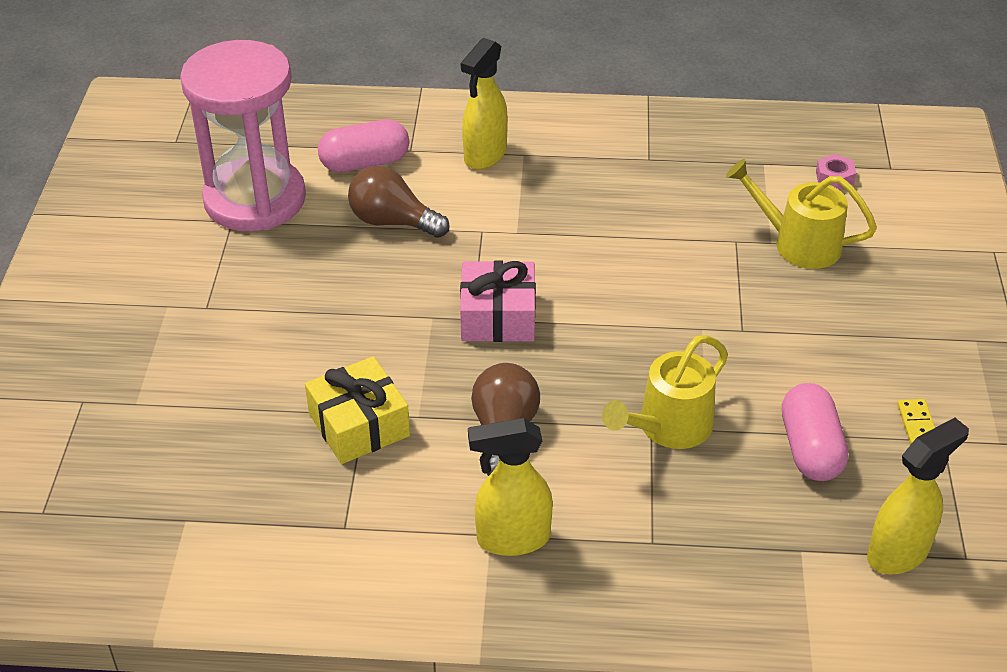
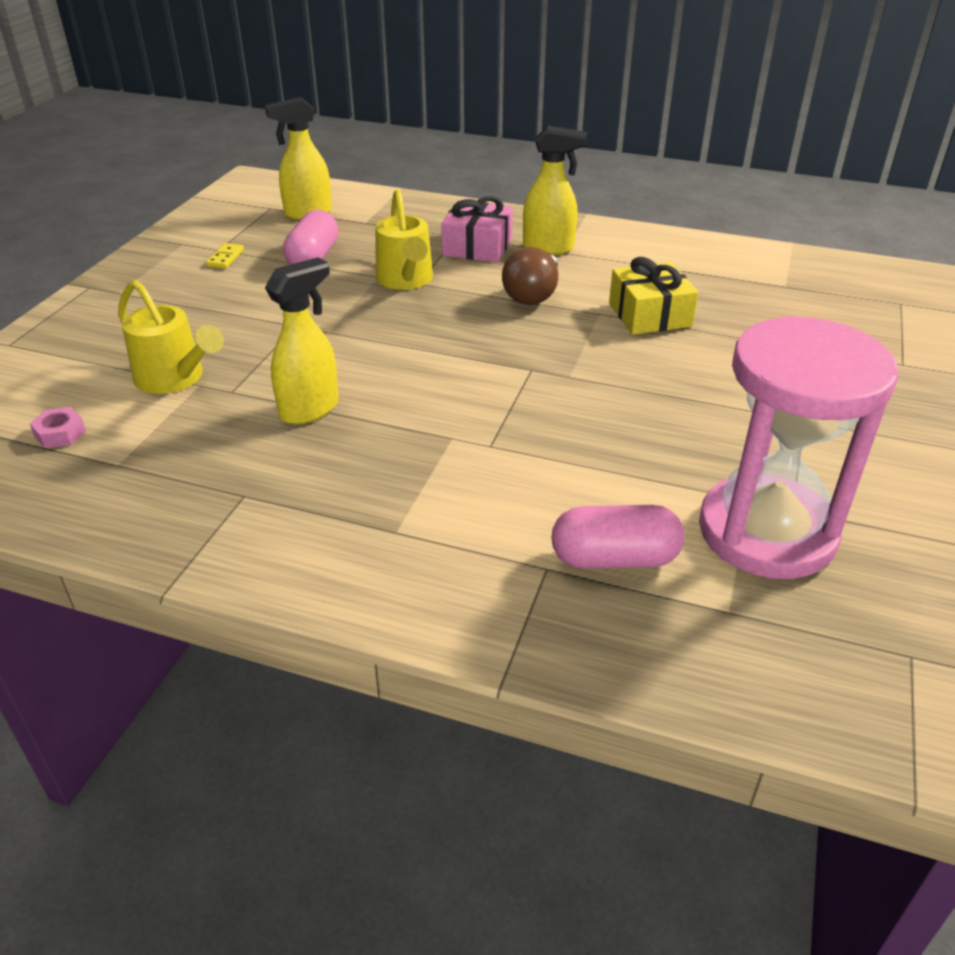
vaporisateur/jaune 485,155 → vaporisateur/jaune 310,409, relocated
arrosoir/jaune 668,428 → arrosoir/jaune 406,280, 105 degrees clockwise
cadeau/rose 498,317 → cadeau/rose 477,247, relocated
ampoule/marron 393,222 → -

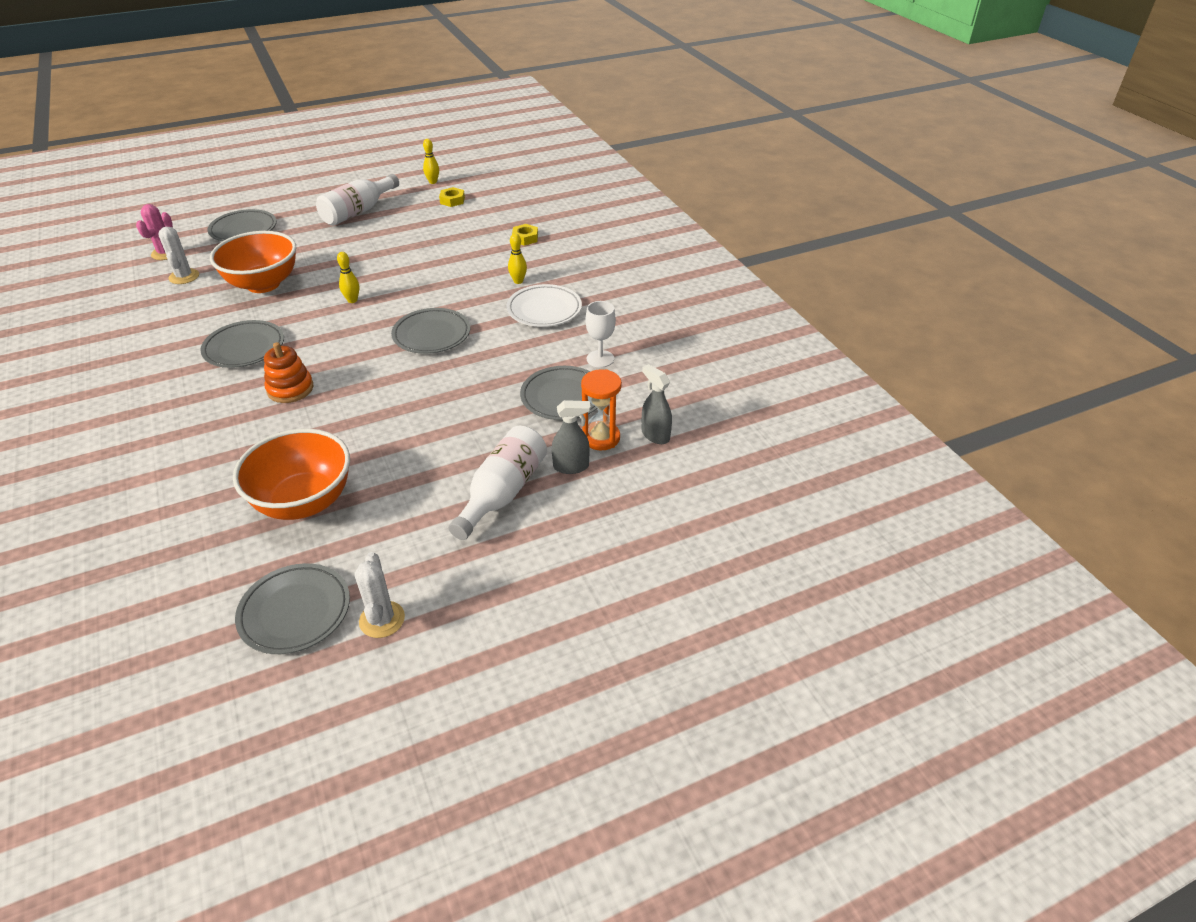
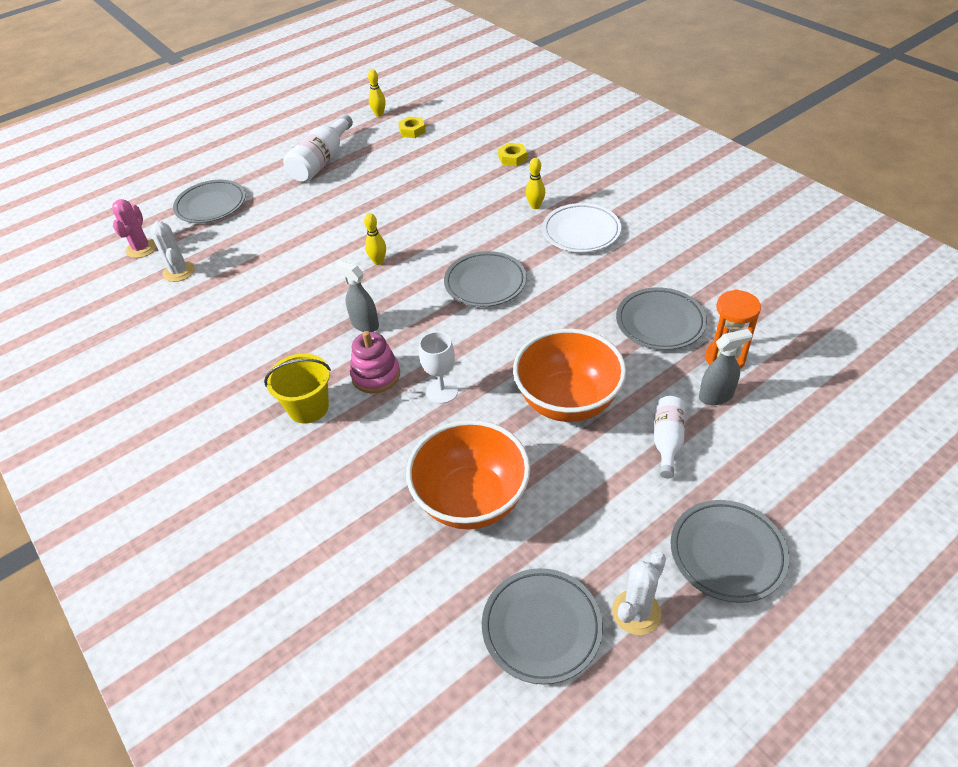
- → seau/jaune 308,407
vaporisateur/gris 655,435 → vaporisateur/gris 364,324, relocated
jouet à empiler/orange 290,389 → jouet à empiler/rose 376,375
verre à pied/blanc 600,359 → verre à pied/blanc 442,391, relocated
bol/orange 263,284 → bol/orange 567,401, relocated
cactus/blanc 382,619 → cactus/blanc 636,612, 60 degrees clockwise
bouteille/blanc 502,493 → bouteille/blanc 667,441, x0.61
assiette/gris 244,348 → assiette/gris 727,553, relocated

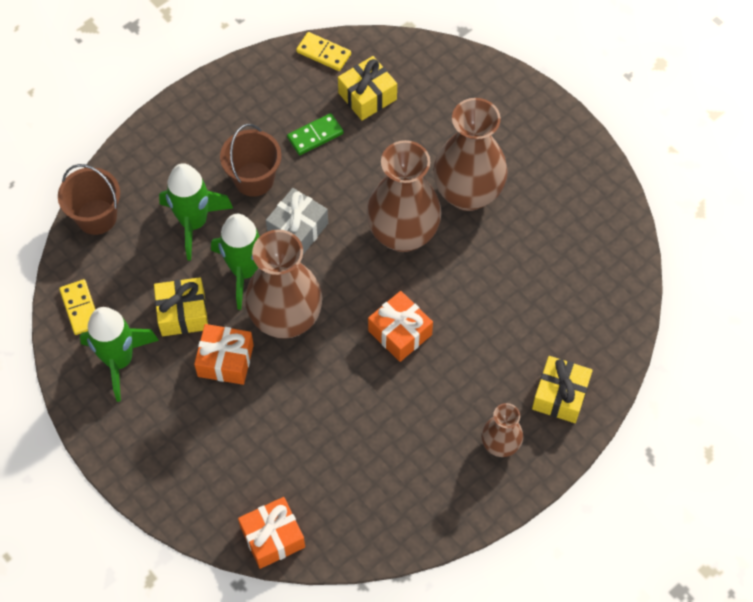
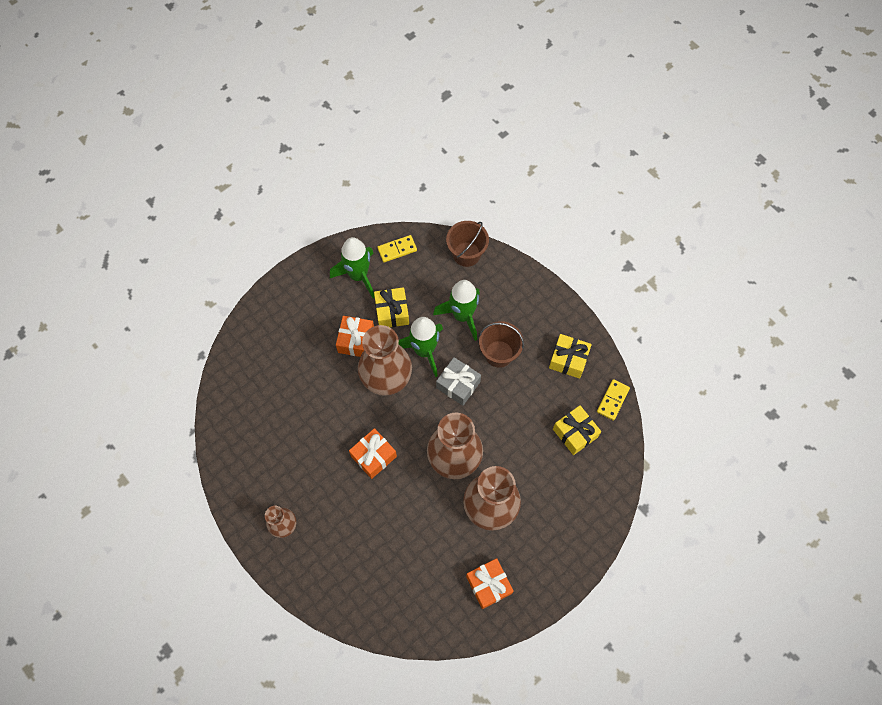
cadeau/orange 272,537 → cadeau/orange 488,585, relocated
cadeau/jaune 560,395 → cadeau/jaune 568,360, relocated
domino/vert 315,136 → -

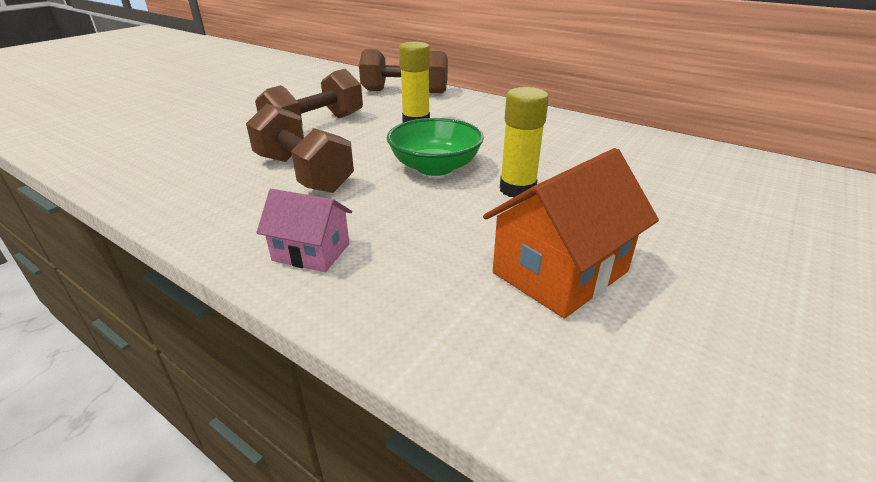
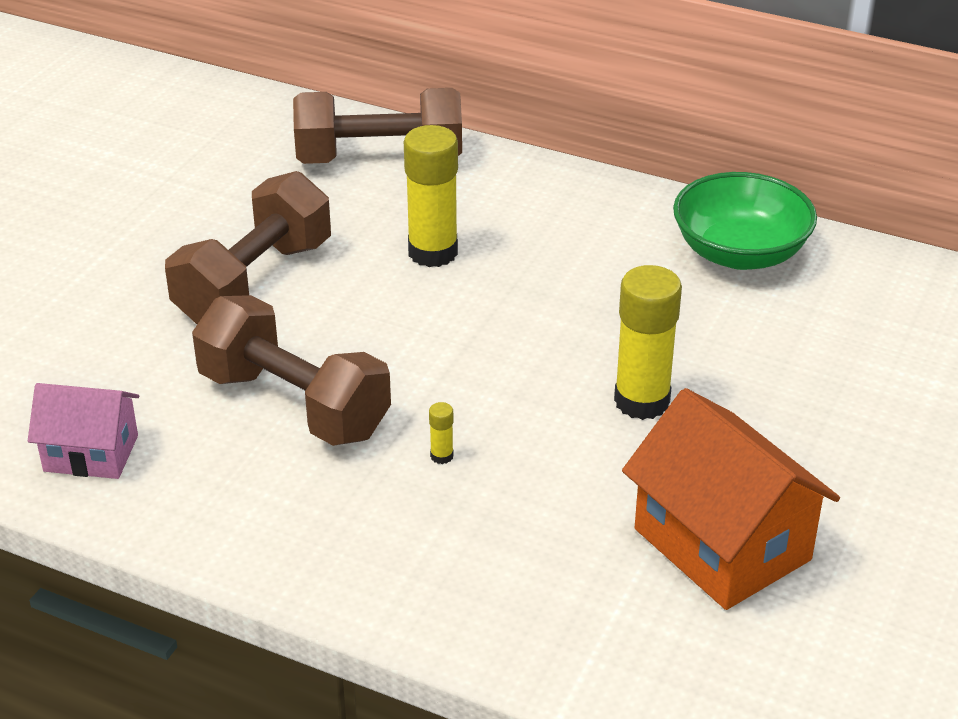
maison/rose 311,252 → maison/rose 91,453, relocated
- → bâton de colle/jaune 441,456
maison/orange 560,272 → maison/orange 722,544, 75 degrees counterclockwise
bol/vert 435,167 → bol/vert 739,253, relocated

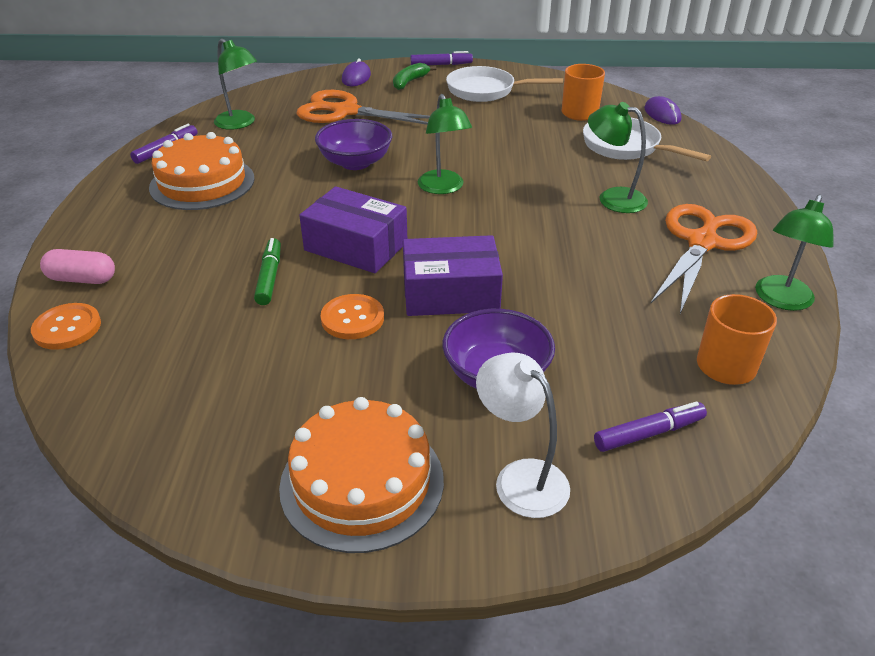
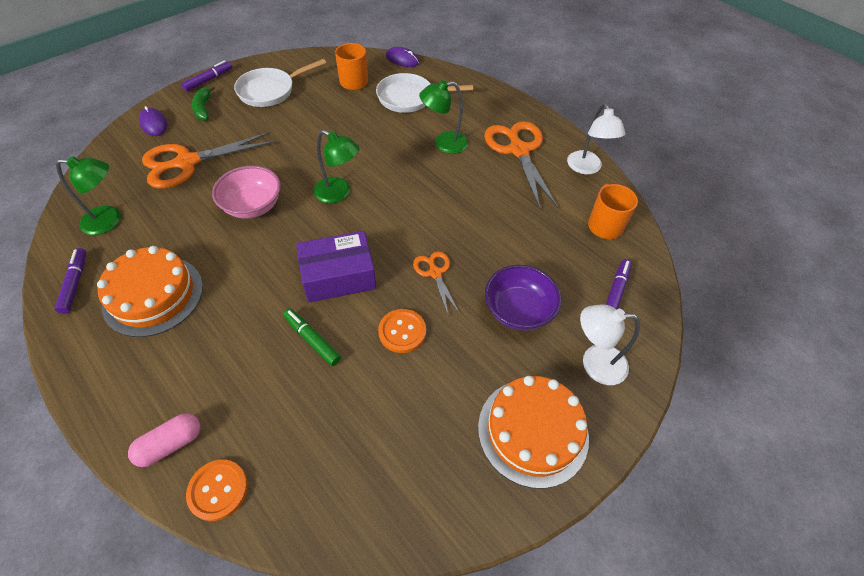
bol/violet 355,162 → bol/rose 253,206
boîte/violet 450,293 → ciseaux/orange 435,272
lampe/vert 780,300 → lampe/blanc 586,168

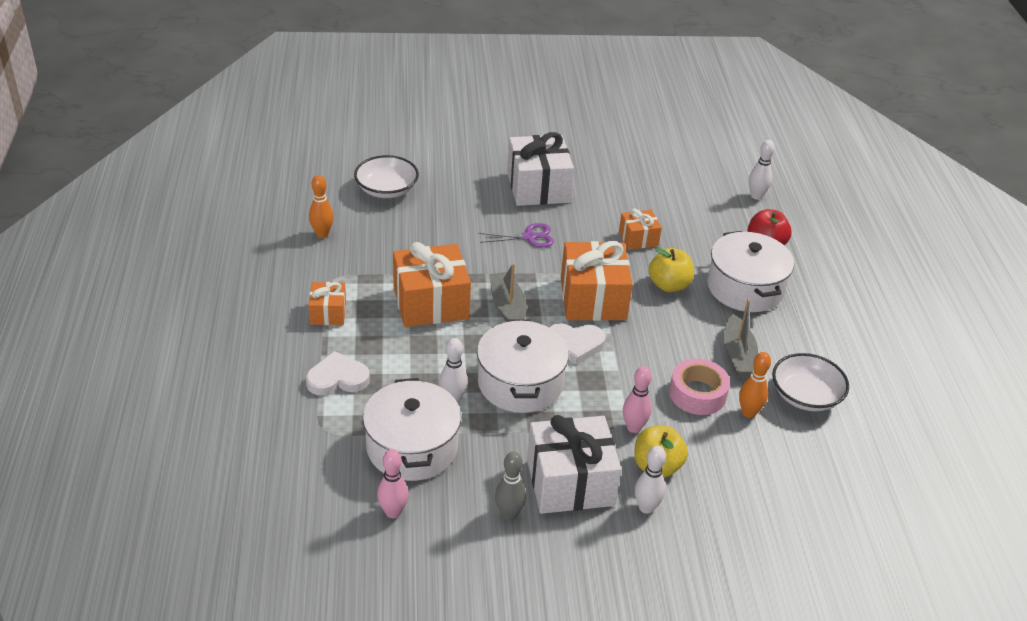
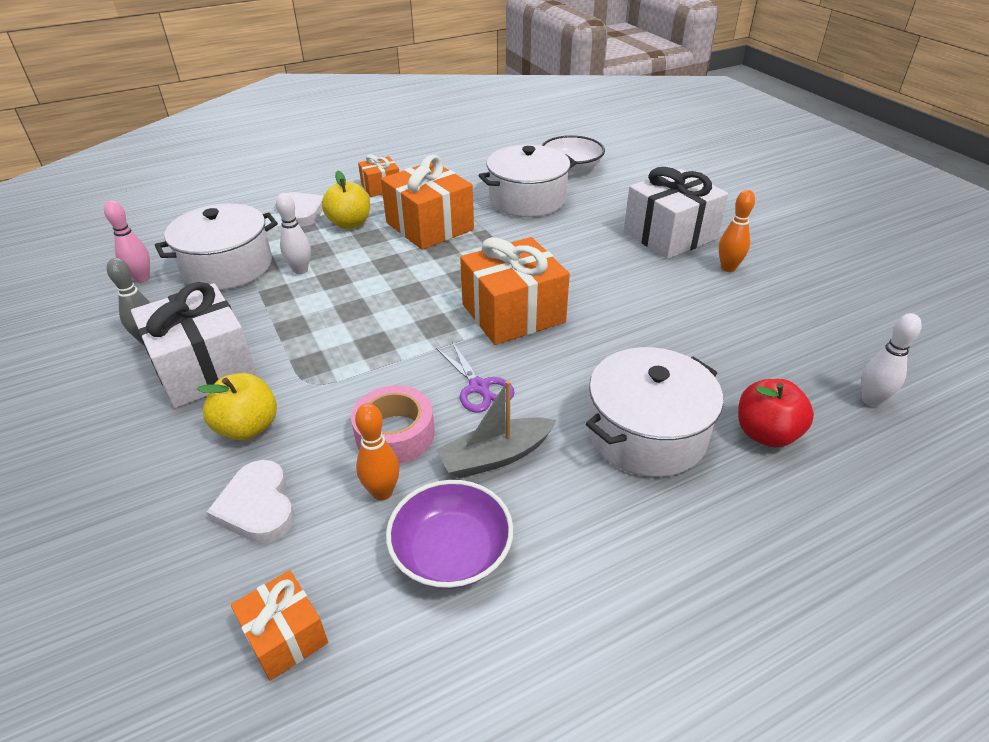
cœur/blanc 574,344 → cœur/blanc 257,506, relocated
cadeau/orange 638,238 → cadeau/orange 285,636, relocated
pomme/jaune 669,285 → pomme/jaune 350,224, relocated
bol/blanc 805,396 → bol/violet 451,551
ciseaux/violet 529,237 → ciseaux/violet 479,387, relocated
marmite/blanc 520,383 → marmite/blanc 527,199, relocated
quille/orange 322,234 → quille/orange 728,268, relocated
bateau/gris 507,307 → -
quille/rose 634,427 → -
quille/blanc 646,507 → -

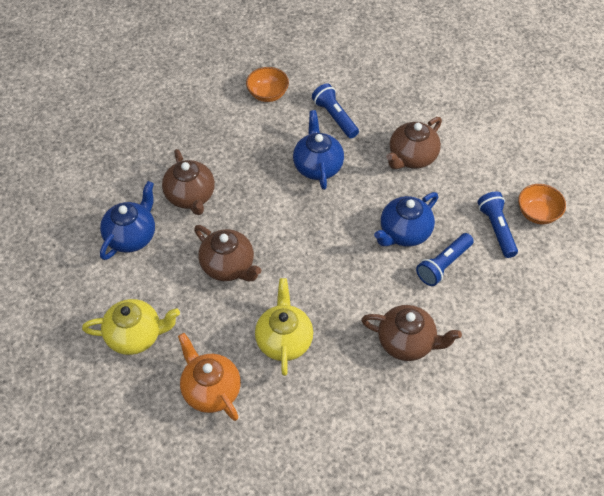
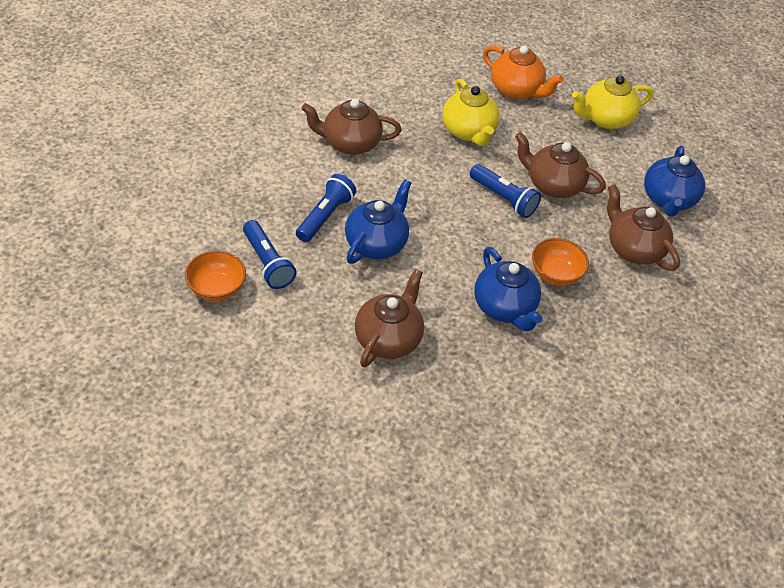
lampe de poche/bleu 335,117 → lampe de poche/bleu 503,198, relocated
bol/orange 268,94 → bol/orange 555,274, relocated

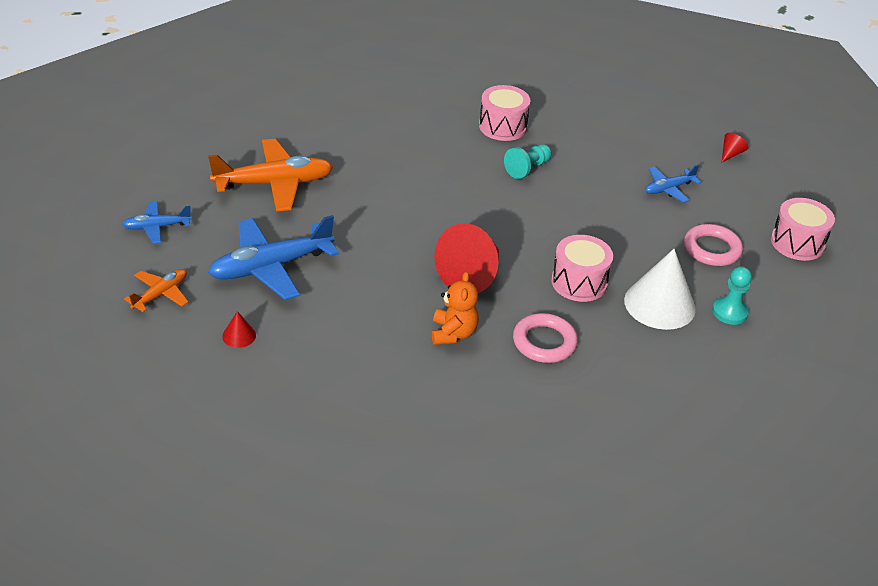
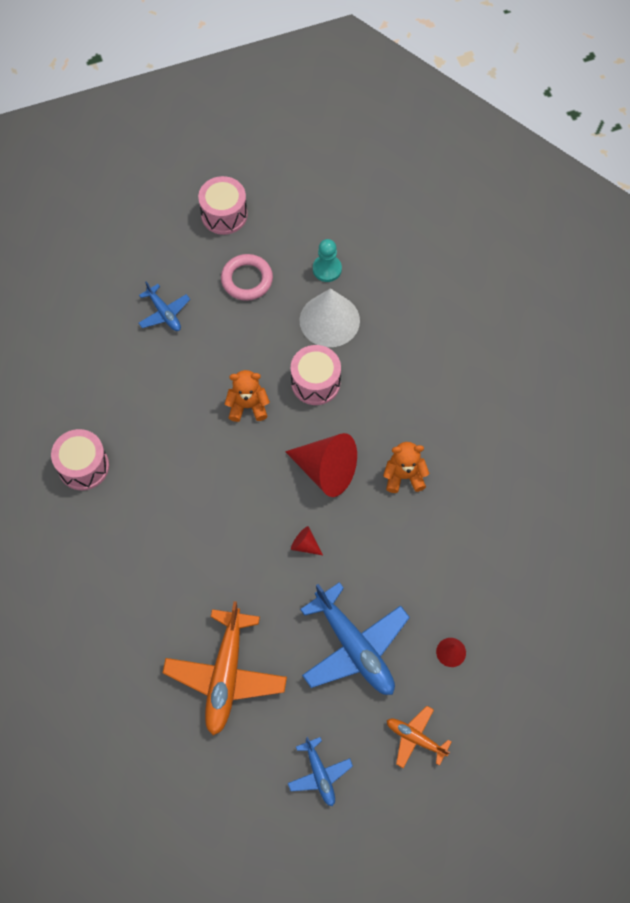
avion/orange 274,184 → avion/orange 226,675, 150 degrees counterclockwise
- → ours en peluche/orange 248,406
cône/rouge 731,154 → cône/rouge 305,545, relocated
pion/turquoise 527,168 → -
anneau/rose 544,342 → -

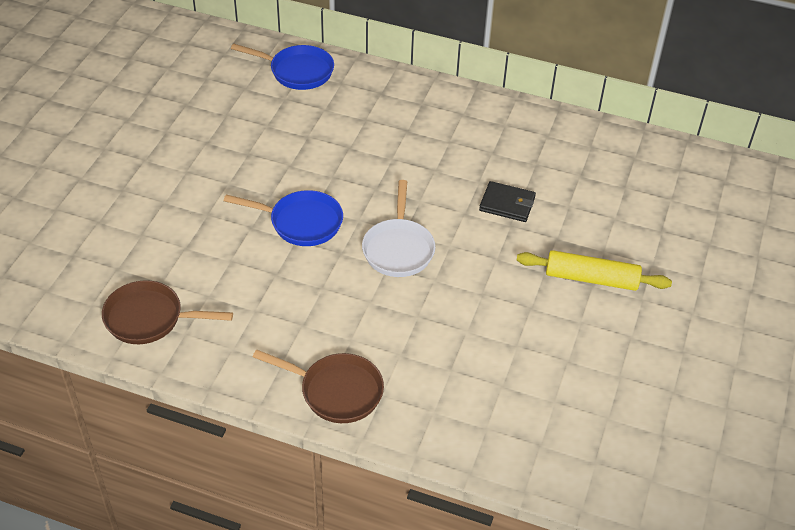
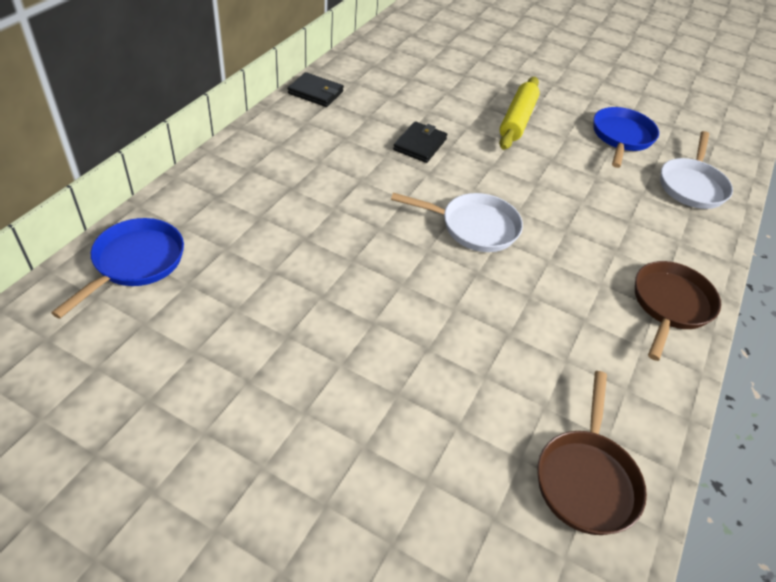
- → portefeuille/noir 316,92
poêle/bleu 301,222 → poêle/bleu 621,137, relocated
- → poêle/blanc 692,185

